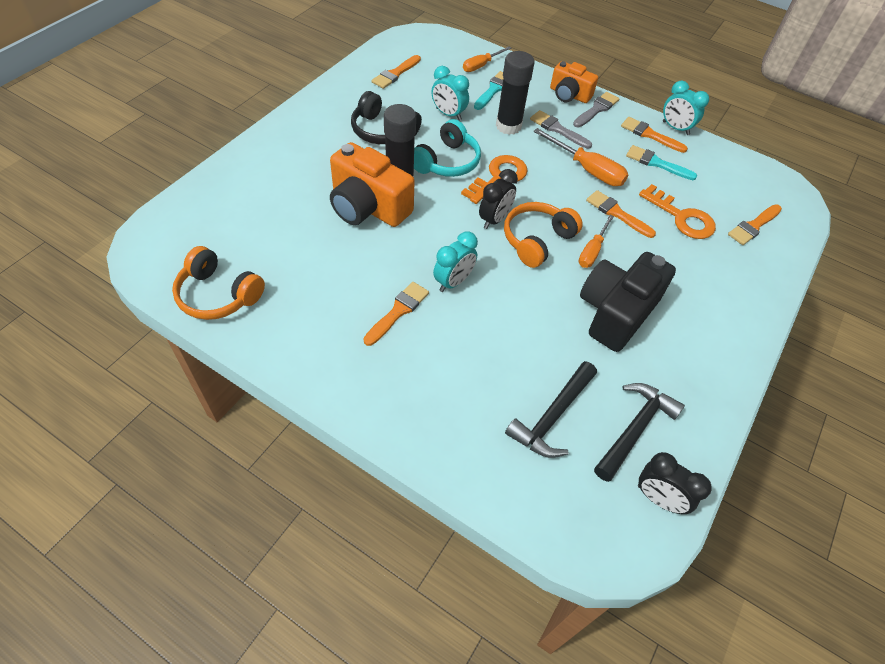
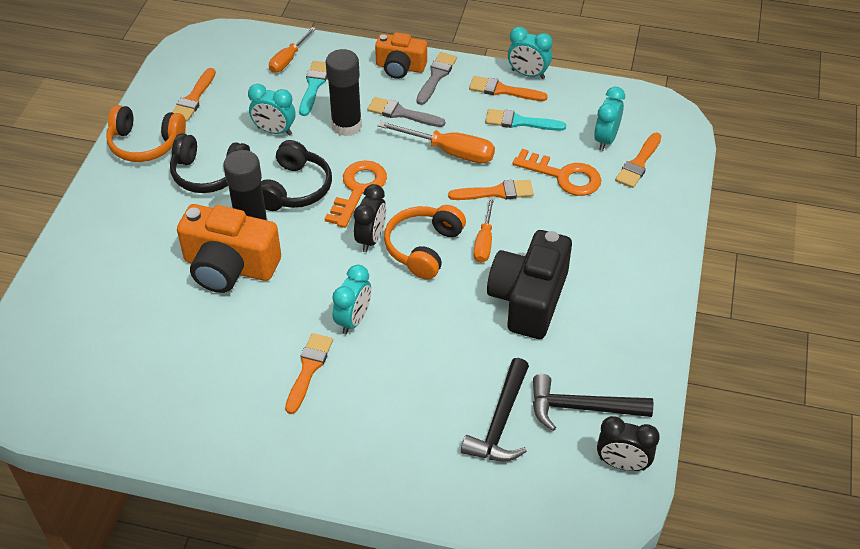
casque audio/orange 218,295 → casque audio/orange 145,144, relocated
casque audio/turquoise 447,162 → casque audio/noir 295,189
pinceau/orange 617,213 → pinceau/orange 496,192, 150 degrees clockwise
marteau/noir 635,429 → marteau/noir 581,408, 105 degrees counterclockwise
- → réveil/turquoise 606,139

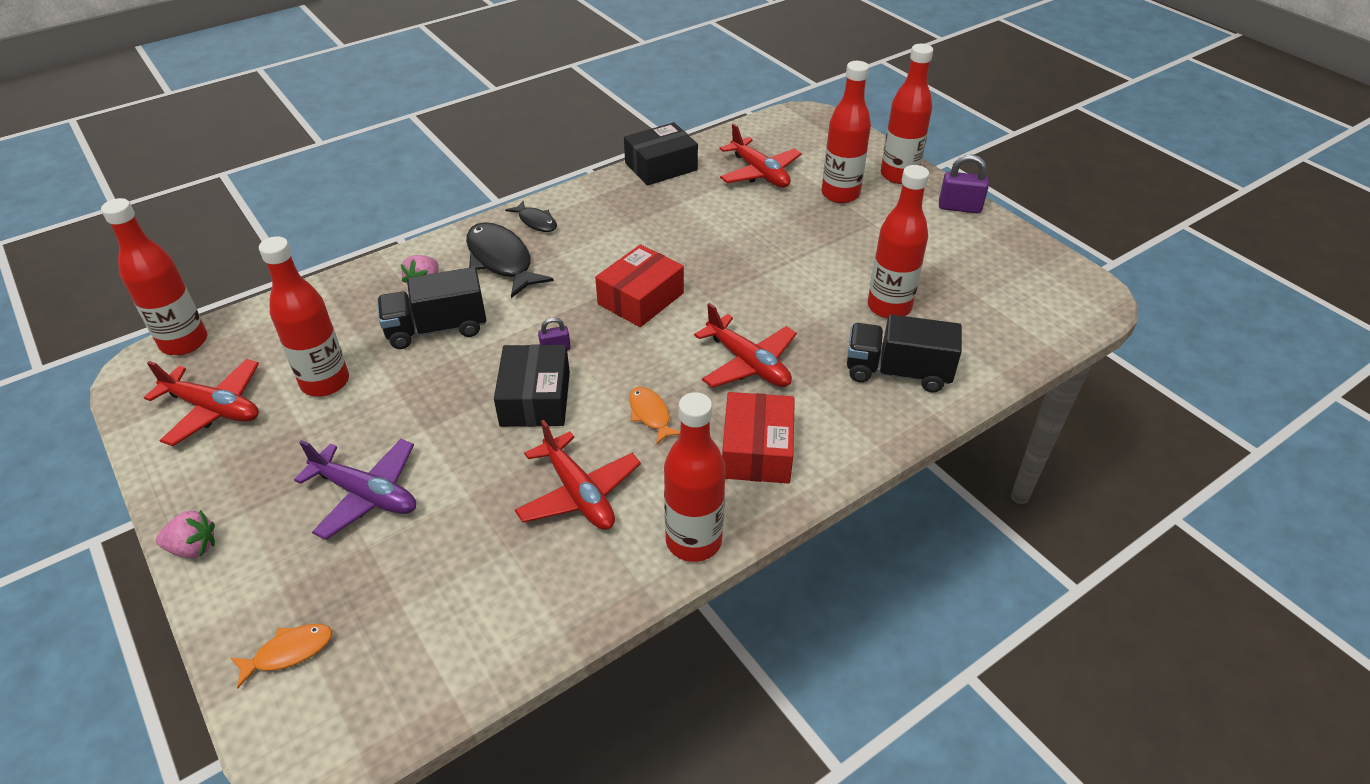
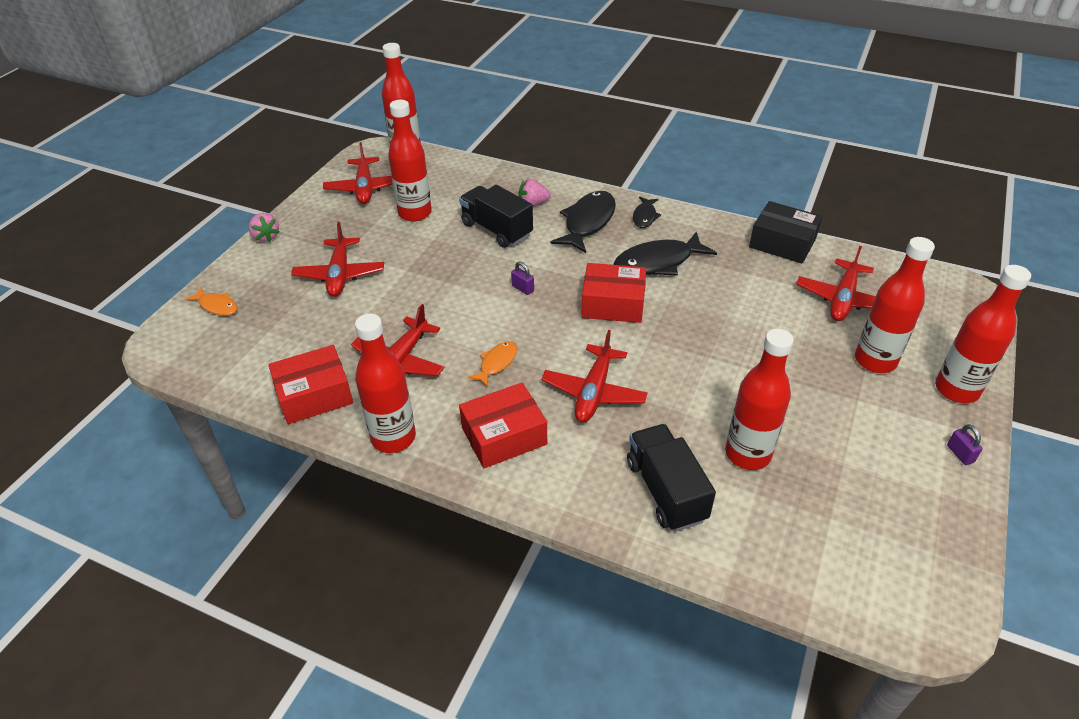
- → boîte/rouge 314,395
avion/violet 366,495 → avion/rouge 339,275
- → poisson/noir 658,262
cadenas/violet 959,207 → cadenas/violet 960,454, x0.58
boîte/noir 535,399 → -

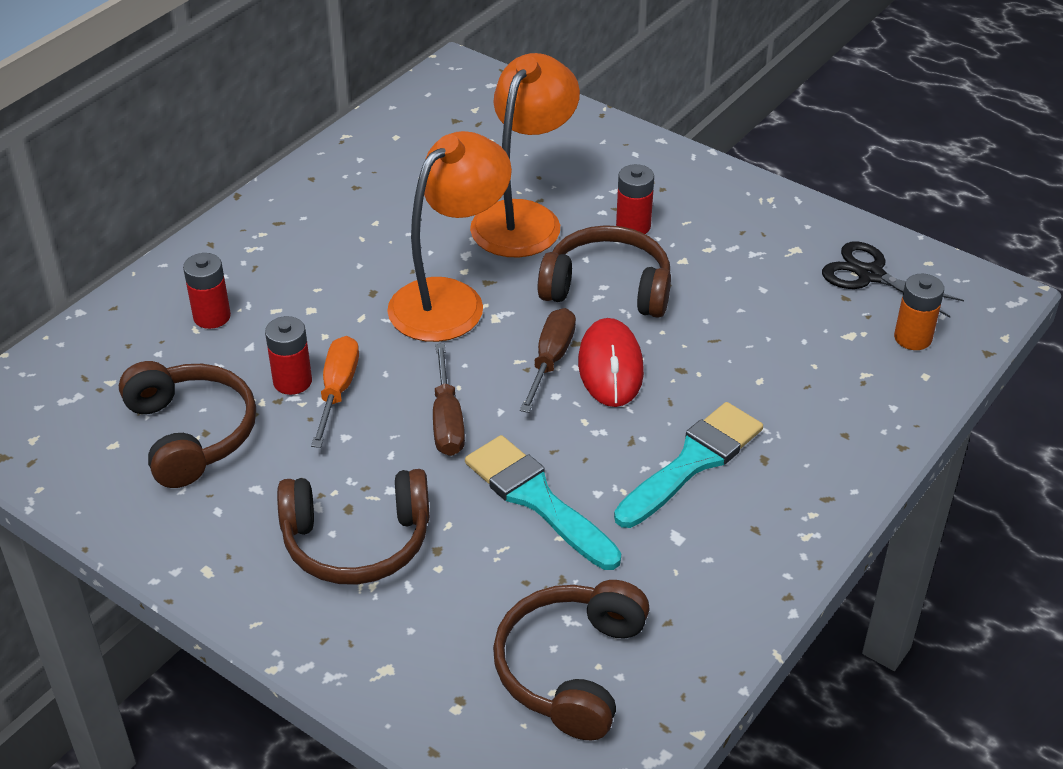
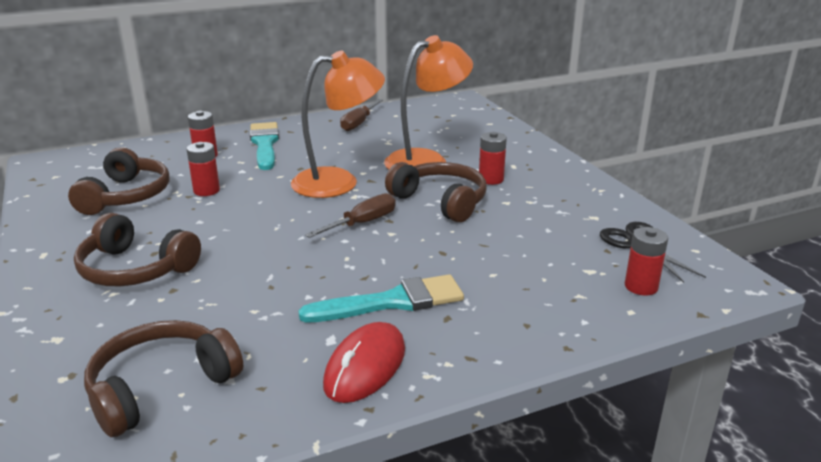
pinceau/turquoise 537,499 → pinceau/turquoise 265,144, relocated
souris/rouge 610,367 → souris/rouge 365,367, relocated
tournevis/marron 447,420 → tournevis/marron 359,123, relocated
pile/orange 913,338 → pile/rouge 641,286
tournevis/orange 337,391 → -

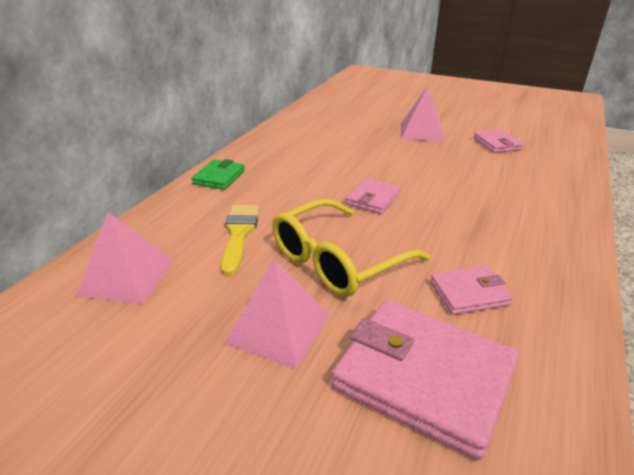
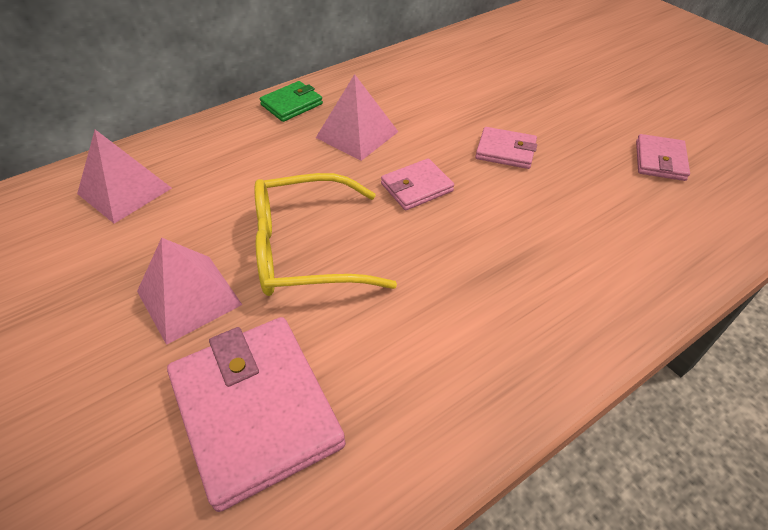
pyramide/rose 421,132 → pyramide/rose 357,134, relocated
portefeuille/rose 469,293 → portefeuille/rose 505,151, relocated
pinceau/jaune 239,234 → -

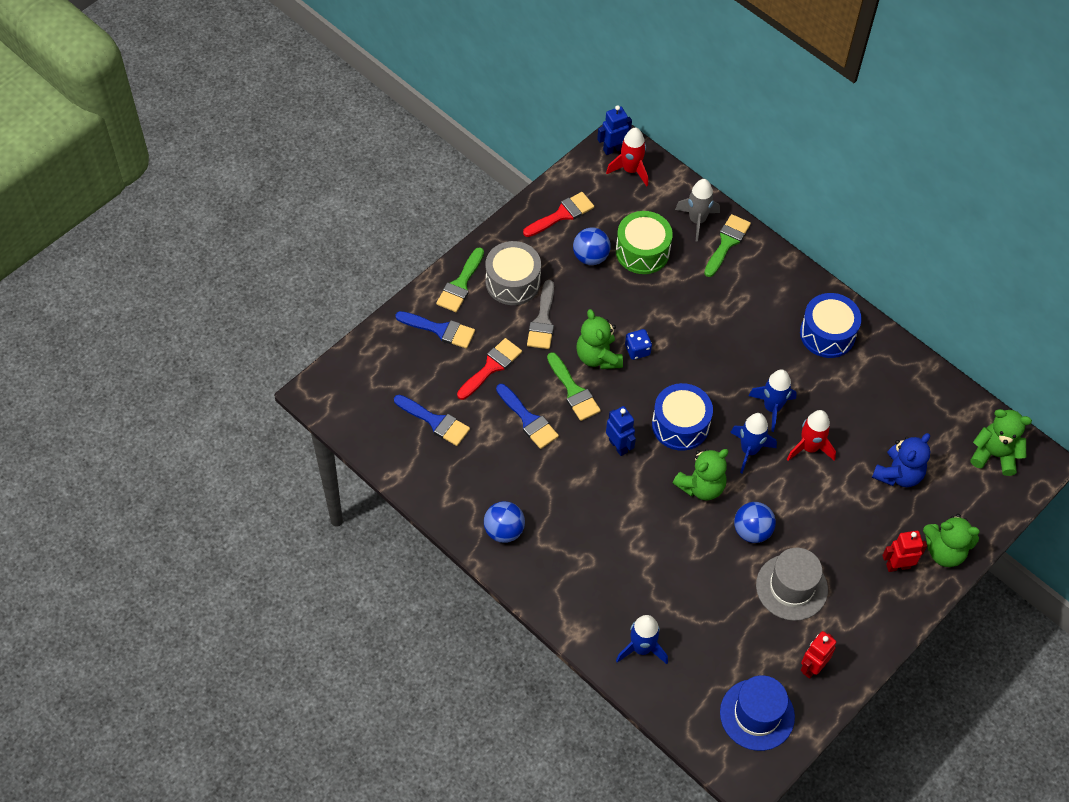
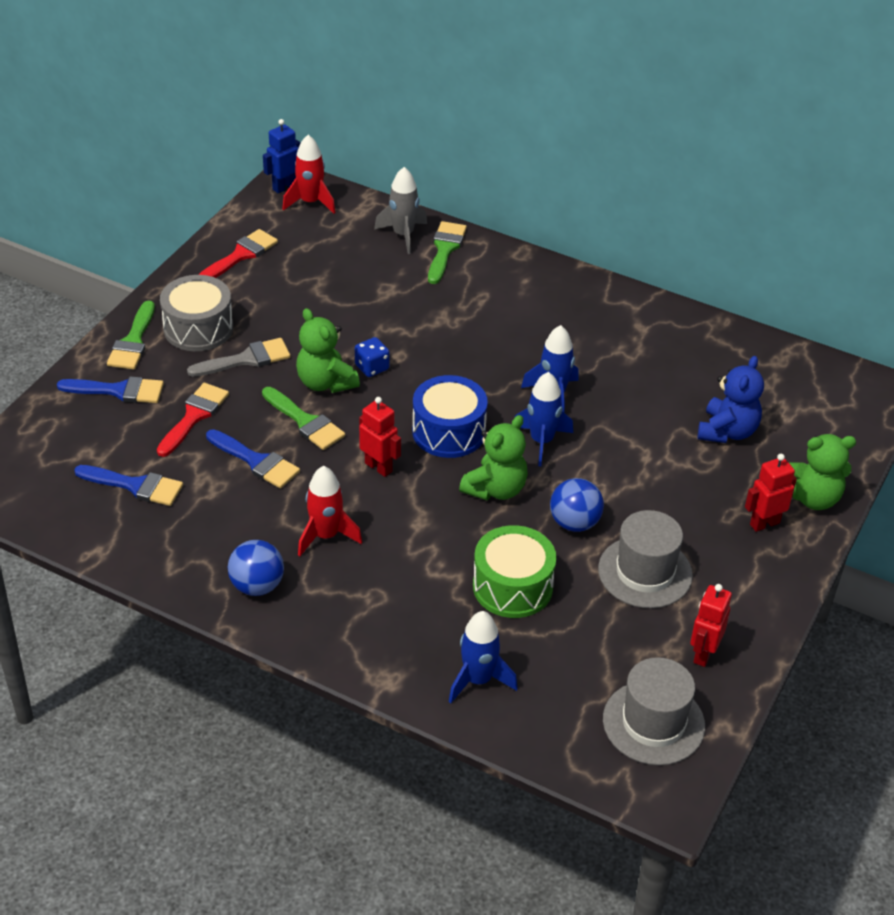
pinceau/gris 543,321 → pinceau/gris 246,359, 105 degrees counterclockwise
fusée/rouge 809,447 → fusée/rouge 326,536, relocated
robot/bleu 618,446 → robot/rouge 378,467
tambour/vert 642,251 → tambour/vert 512,586, relocated
chapeau/bleu 757,714 → chapeau/gris 653,723
balle/bleu 590,257 → -
tambour/bleu 827,334 → -
ours en peluche/vert 994,455 → -

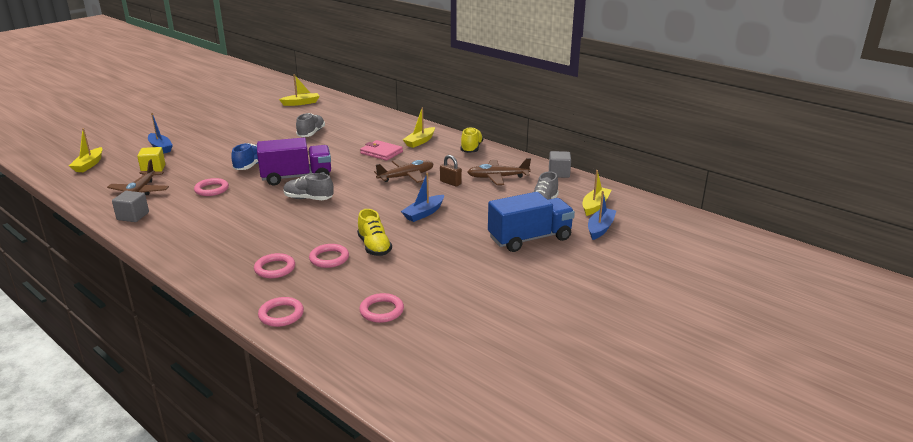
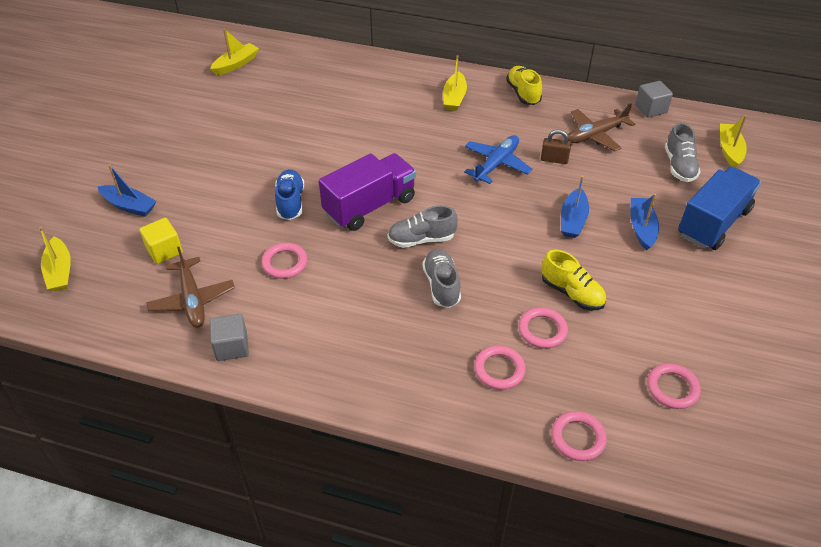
chaussure/gris 311,133 → chaussure/gris 441,285, relocated
avion/marron 406,176 → avion/bleu 496,164
bateau/bleu 600,228 → bateau/bleu 641,228, relocated
portefeuille/rose 381,152 → -

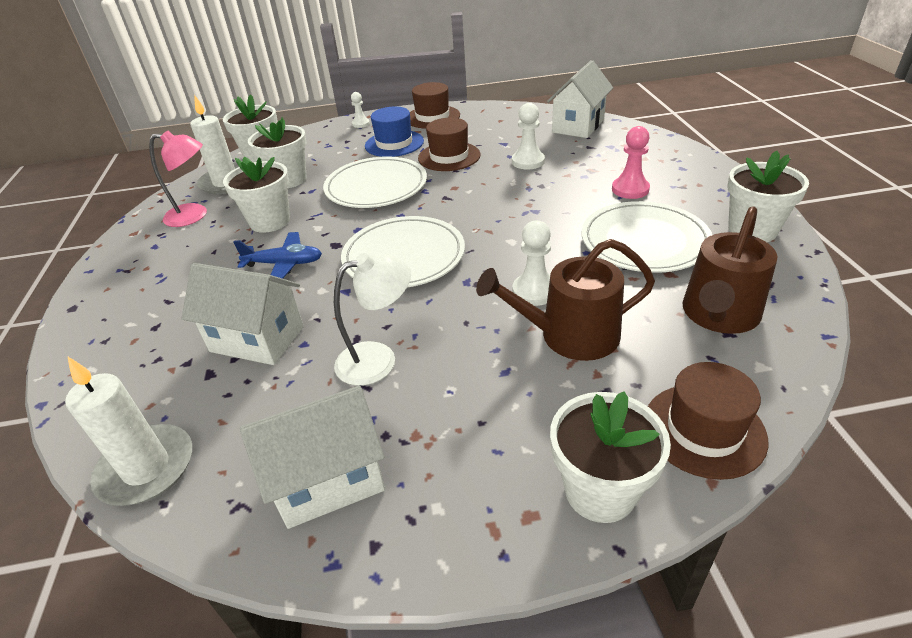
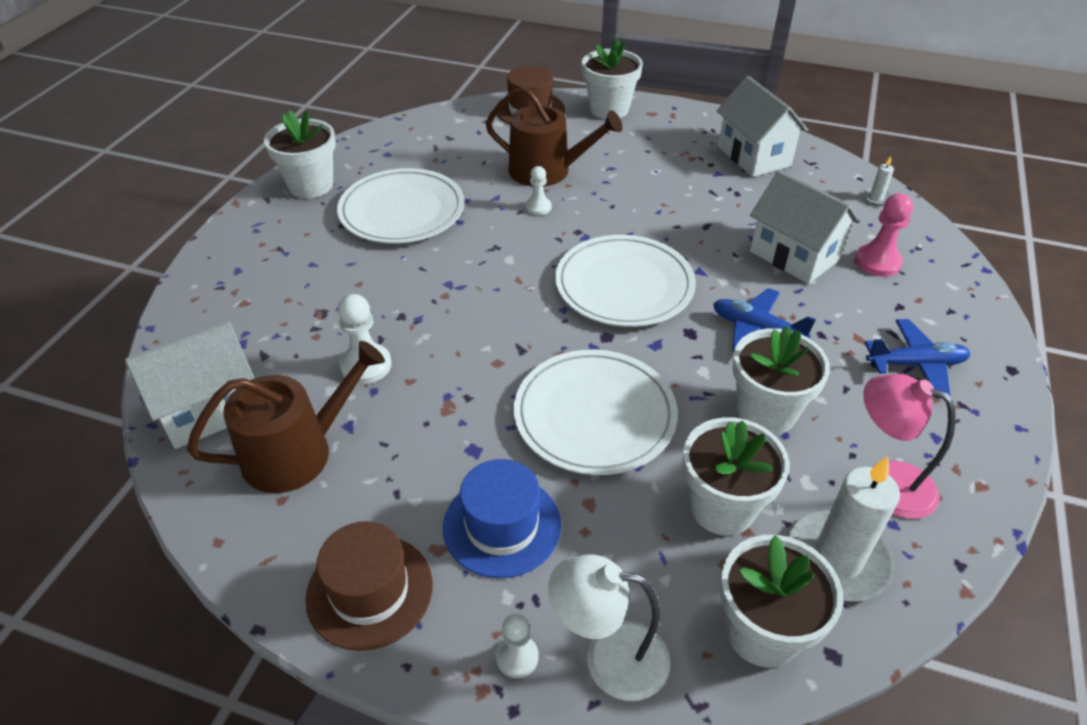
arrosoir/marron 718,315 → arrosoir/marron 298,452, relocated
pion/blanc 534,291 → pion/blanc 538,207, x0.63
lampe/blanc 378,359 → lampe/blanc 609,658, relocated
maison/blanc 328,479 → maison/blanc 754,156, 60 degrees clockwise
pion/rose 630,189 → pion/rose 877,262, relocated
bougie/blanc 146,468 → bougie/blanc 876,198, x0.44
- → avion/bleu 915,365
chapeau/marron 449,156 → -

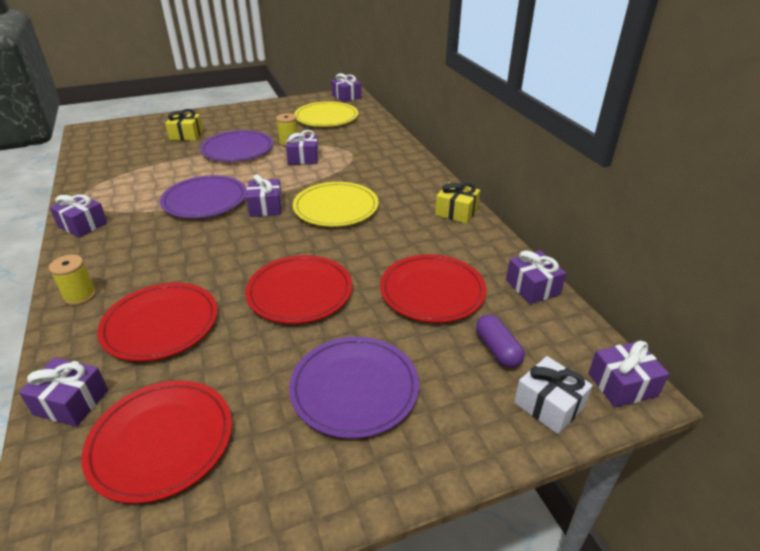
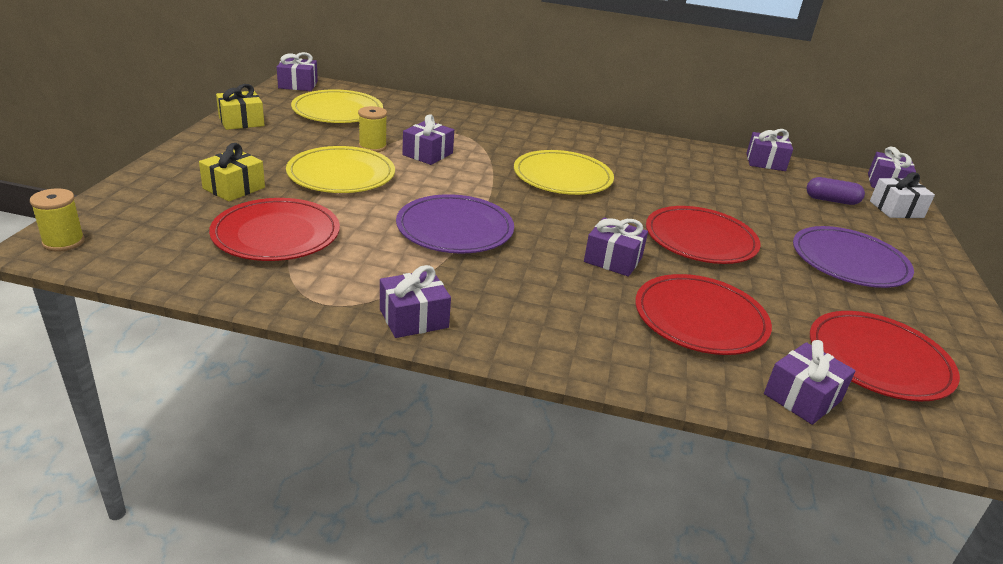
bobine/jaune 80,296 → bobine/jaune 63,242, relocated
assiette/rouge 432,291 → assiette/rouge 276,234, relocated
cadeau/jaune 456,212 → cadeau/jaune 241,121, relocated
assiette/violet 237,149 → assiette/jaune 341,174
cadeau/violet 266,207 → cadeau/violet 613,260, relocated

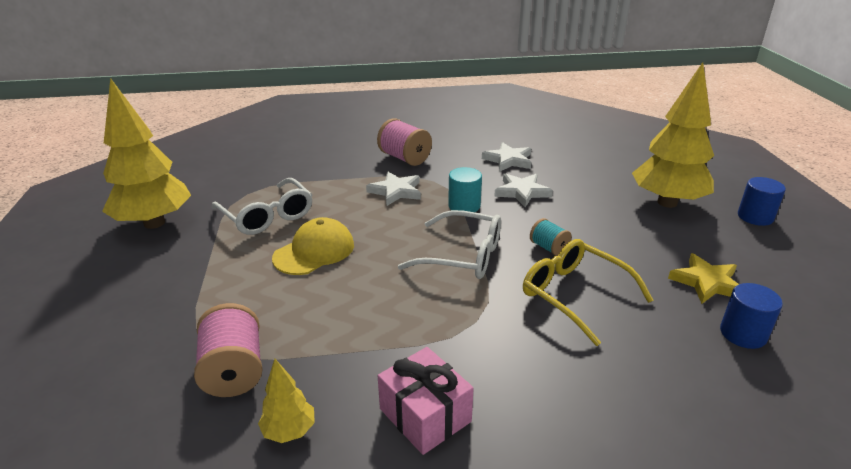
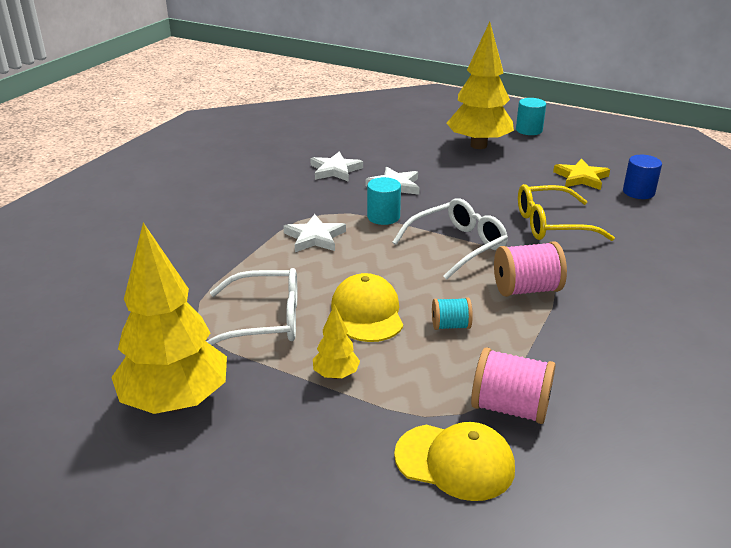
arbre/jaune 289,431 → arbre/jaune 336,375, relocated
- → casquette/jaune 455,462
bobine/turquoise 549,248 → bobine/turquoise 450,326, relocated
bobine/rose 404,158 → bobine/rose 526,289, relocated
cylindre/bleu 755,217 → cylindre/turquoise 529,130
cadeau/rose 425,415 → -

